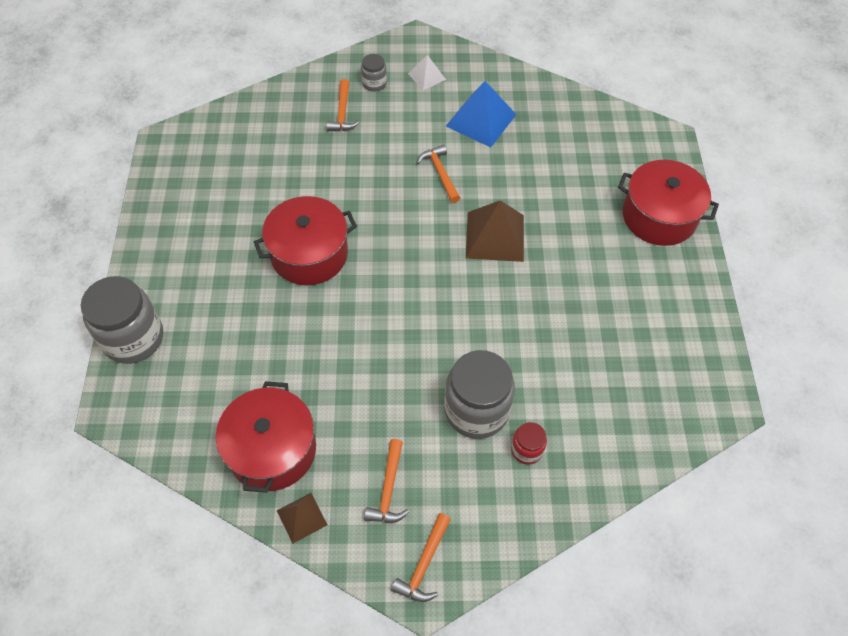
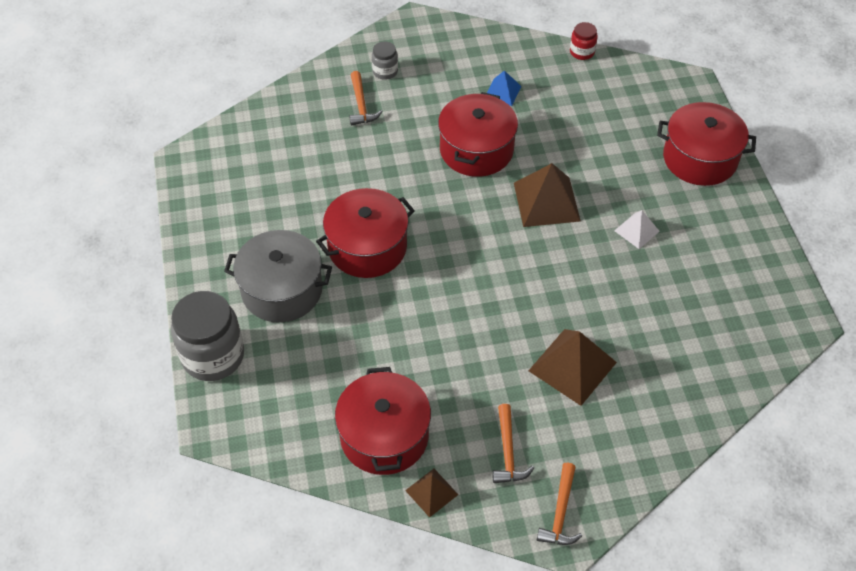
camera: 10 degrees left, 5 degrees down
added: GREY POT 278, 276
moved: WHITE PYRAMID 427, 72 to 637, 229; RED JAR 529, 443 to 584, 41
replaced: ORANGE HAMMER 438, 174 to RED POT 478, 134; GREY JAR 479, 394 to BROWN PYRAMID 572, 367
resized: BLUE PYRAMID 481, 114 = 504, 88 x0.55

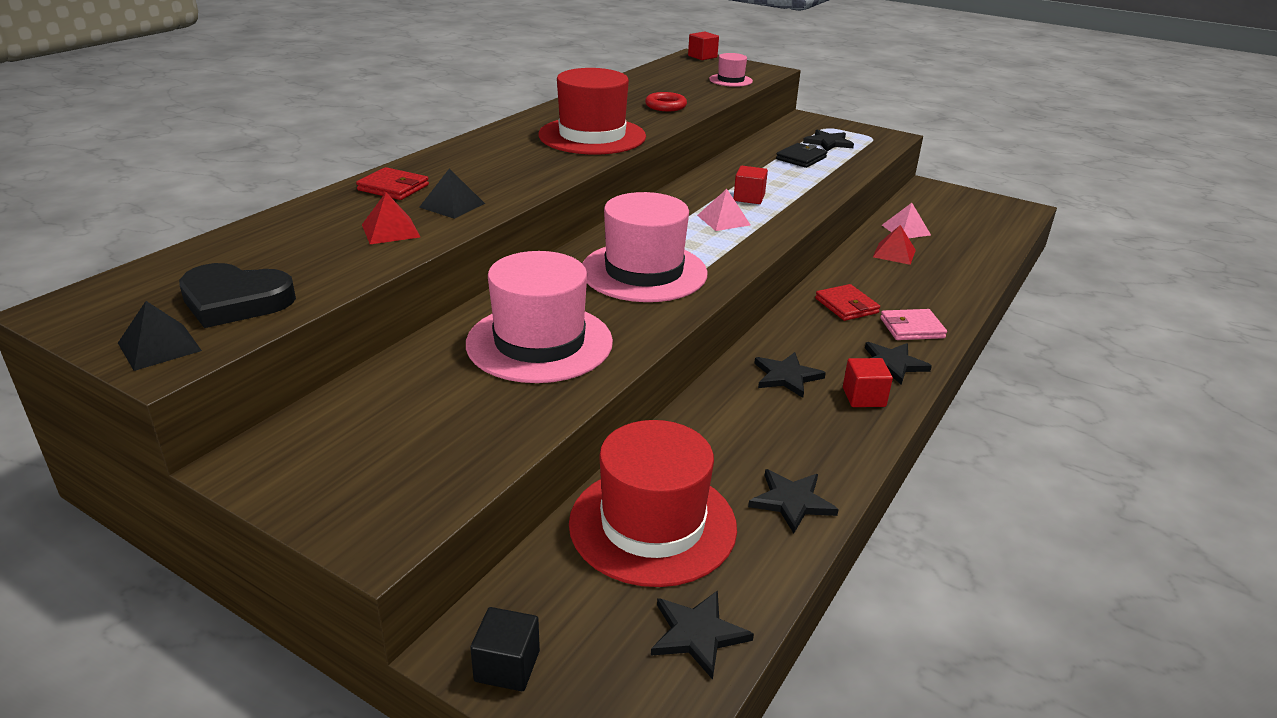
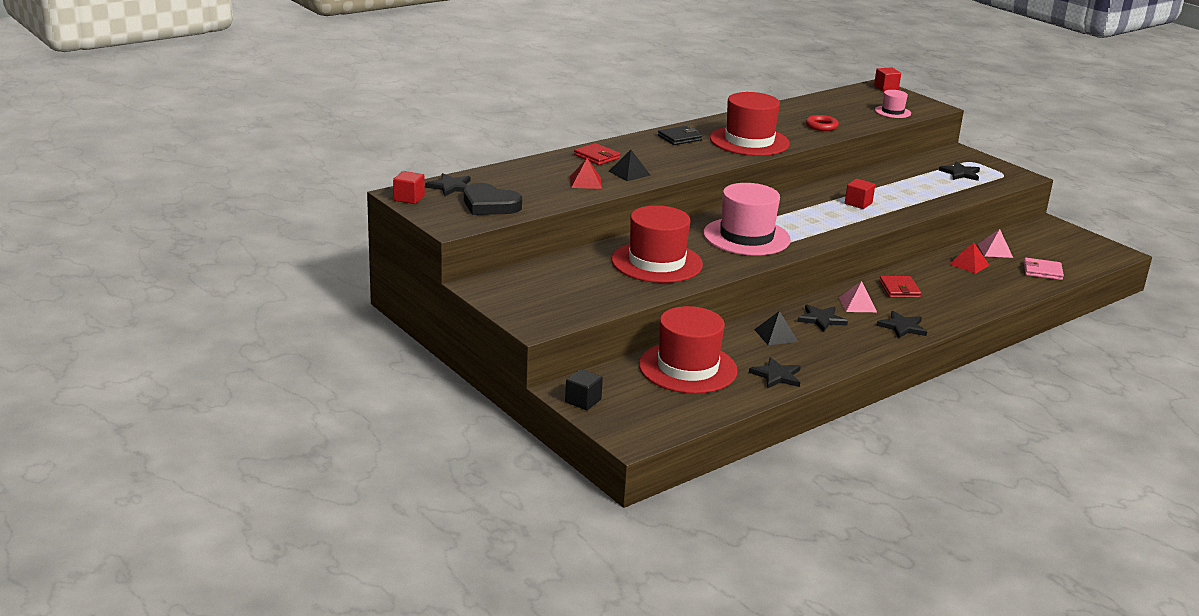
camera: 20 degrees right, 5 degrees down
moved: BLACK PYRAMID 160, 336 to 776, 328; BLACK STAR 702, 635 to 447, 185; PINK PYRAMID 724, 210 to 858, 296; BLACK WALLET 801, 155 to 680, 135; RED CUBE 868, 382 to 409, 187; PINK WALLET 913, 324 to 1044, 269
recoloured: PINK HAT 539, 317 to RED HAT 657, 244

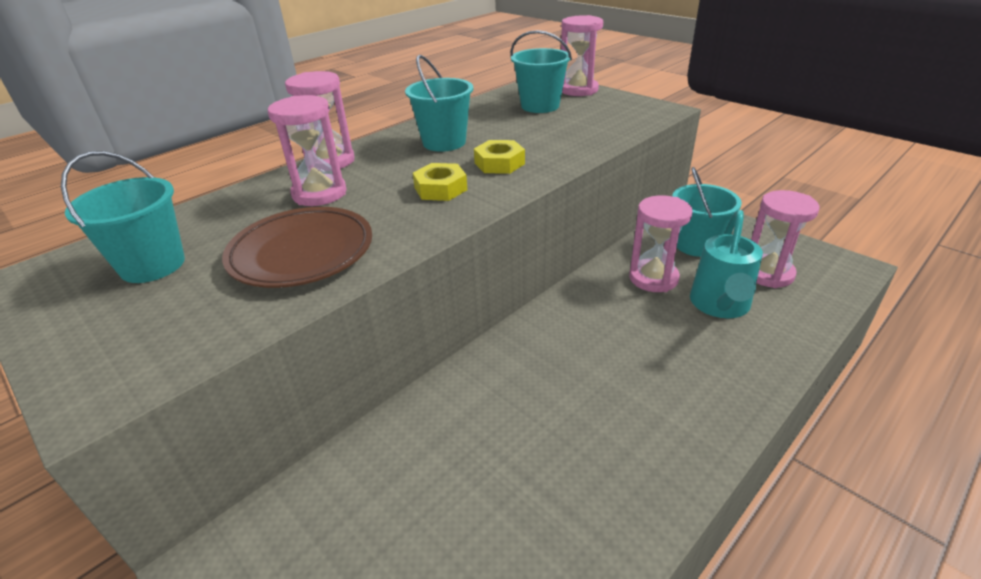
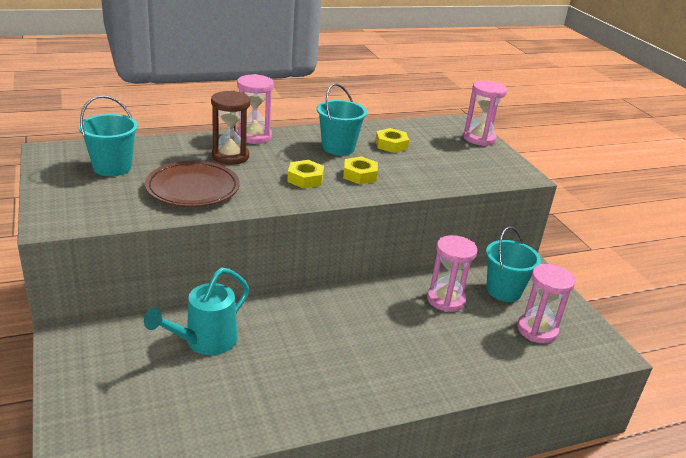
camera: 20 degrees right, 5 degrees down
removed: TURQUOISE BUCKET 541, 71
added: YELLOW NUT 392, 140
moved: TURQUOISE WATERING CAN 726, 264 to 196, 311
recoloured: PINK HOURGLASS 307, 150 to BROWN HOURGLASS 230, 128

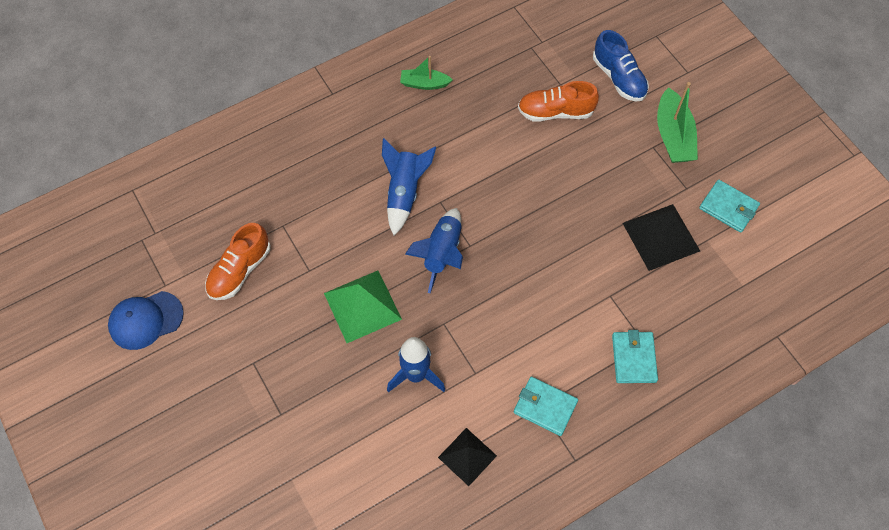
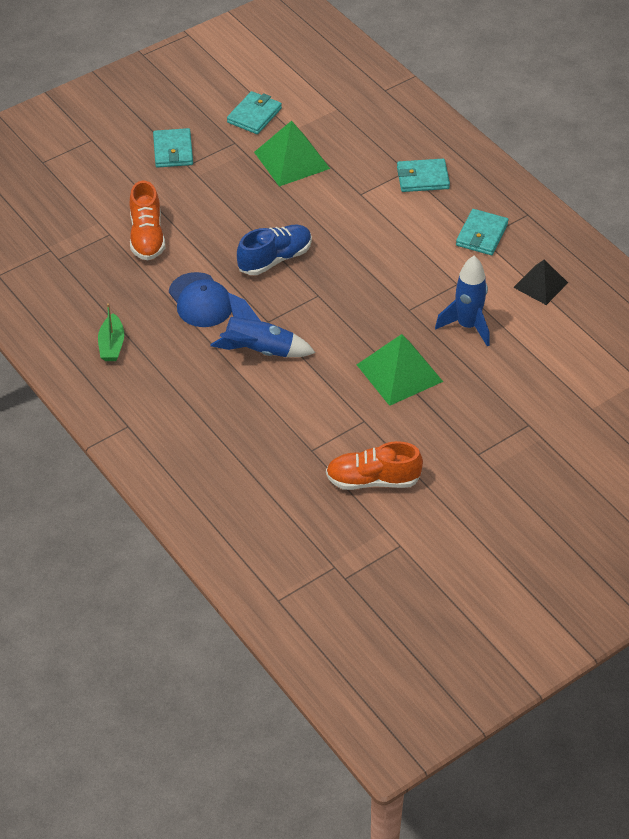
camera: 95 degrees left, 15 degrees down
removed: BLUE ROCKET 434, 250
moved: BLUE CAP 146, 320 to 200, 299; BLUE SHOE 621, 65 to 274, 249
replaced: GREEN BOAT 677, 122 to TURQUOISE WALLET 173, 148
recoloured: BLACK PYRAMID 661, 237 to GREEN PYRAMID 292, 154
turned: ORANGE SHOE 238, 261 = 374, 465 150 degrees clockwise

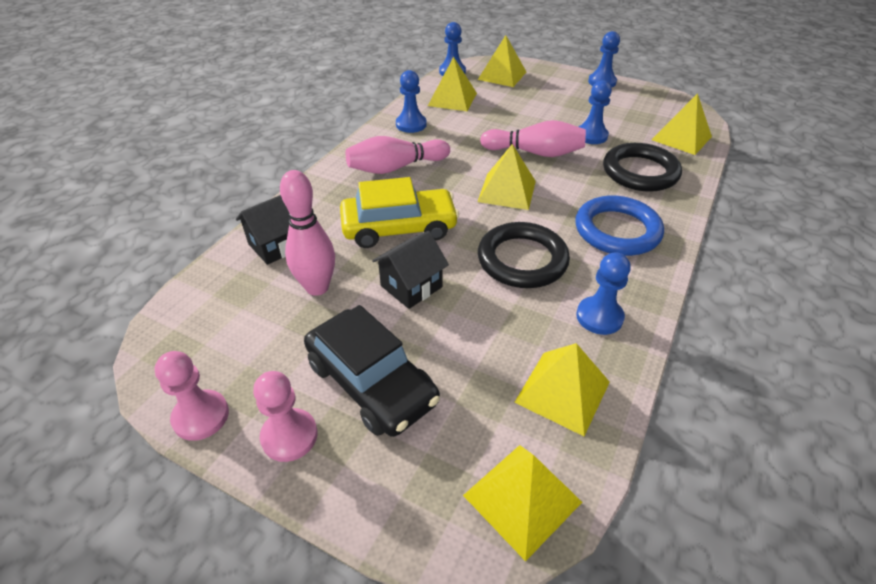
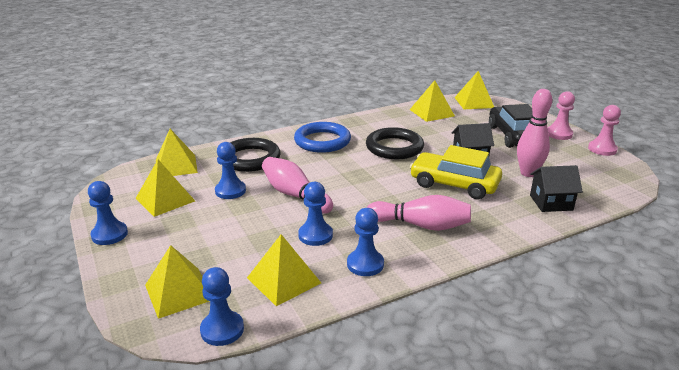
camera: 145 degrees left, 15 degrees down
moved: YELLOW PYRAMID 507, 177 to 165, 188; BLUE PAWN 603, 293 to 315, 214

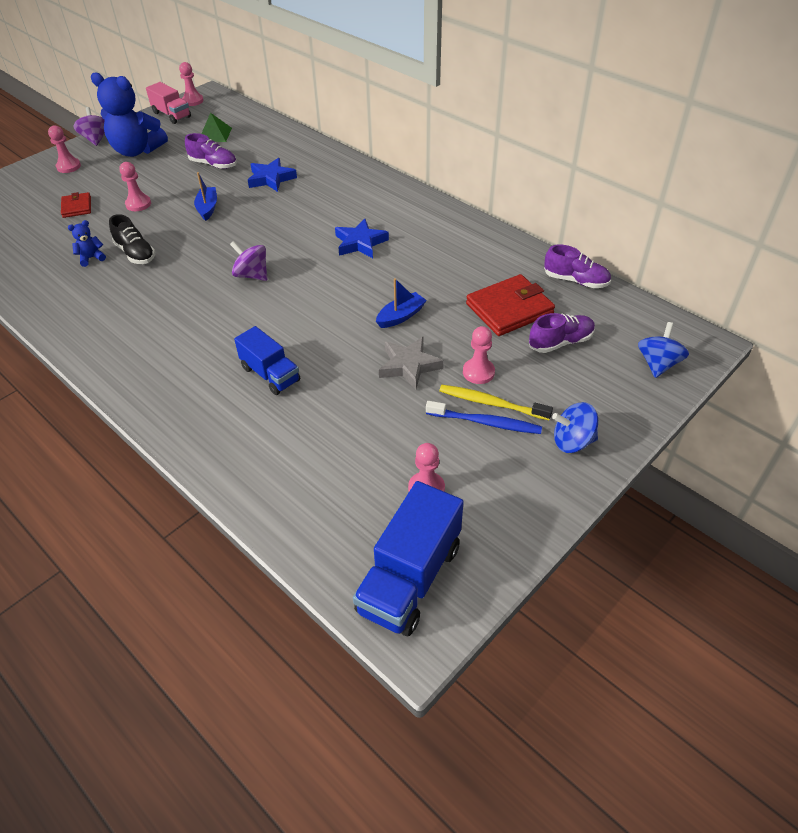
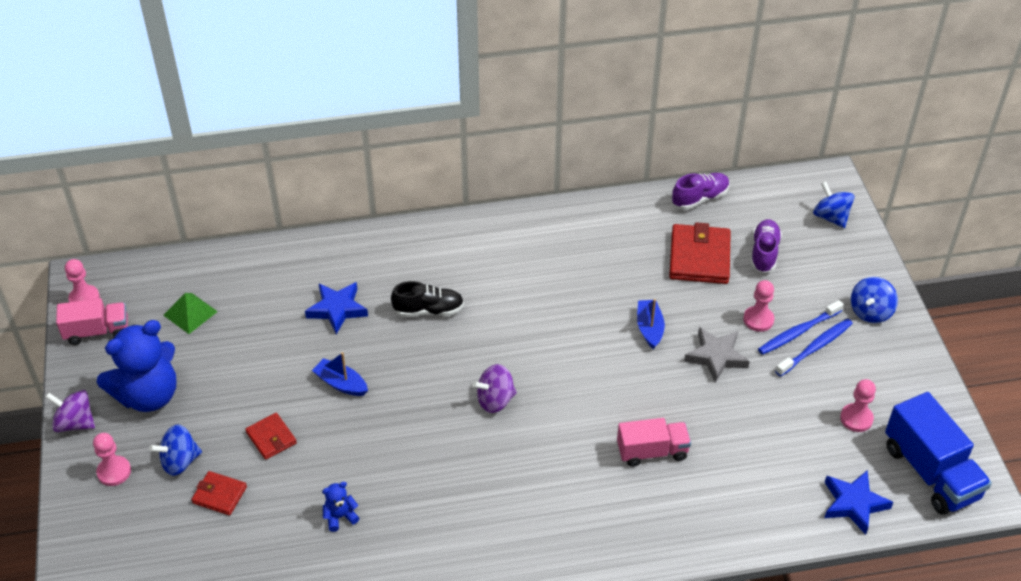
camera: 55 degrees left, 0 degrees up
removed: PURPLE SHOE 211, 151
added: BLUE SPINNING TOP 175, 450
moved: BLACK SHOE 132, 239 to 427, 299; BLUE STAR 362, 238 to 858, 502
replaced: PINK PAWN 135, 186 to RED WALLET 271, 436
recoloured: BLUE TRUCK 267, 360 to PINK TRUCK 654, 442; YELLOW TOOTHBRUSH 496, 402 to BLUE TOOTHBRUSH 801, 327
turned: BLUE TEDDY BEAR 87, 243 = 340, 507 60 degrees clockwise

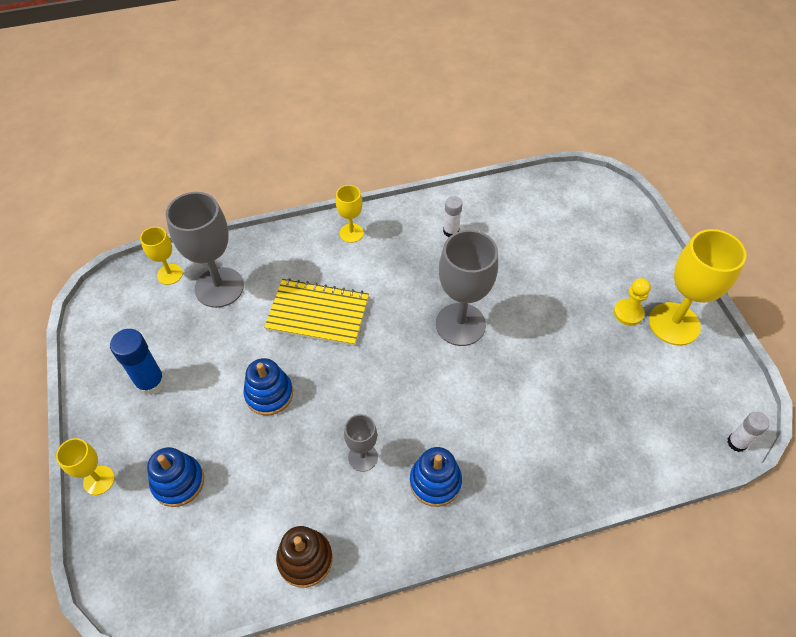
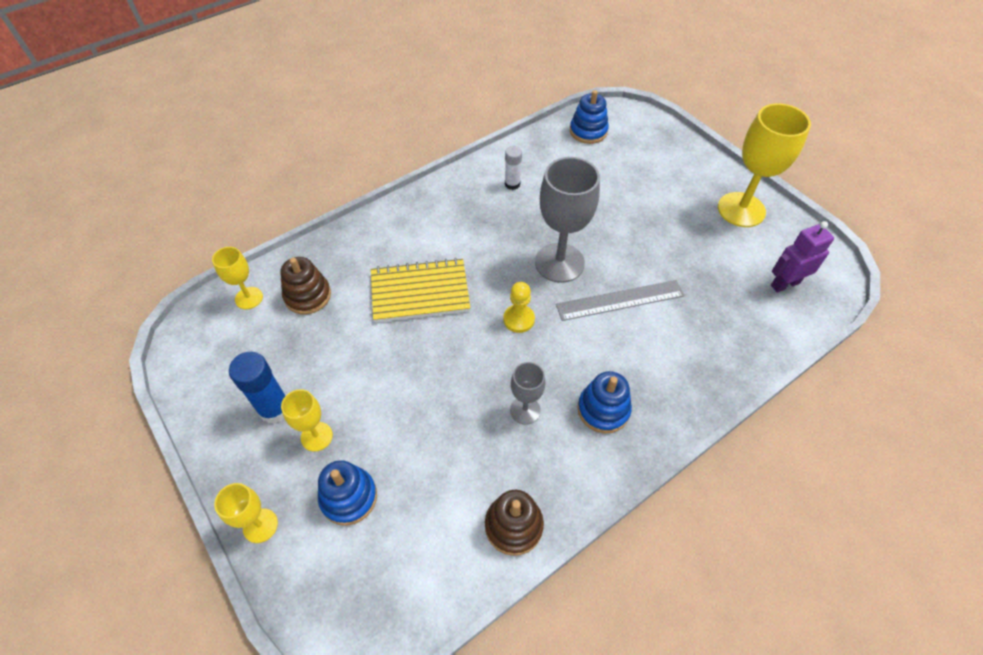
camera: 20 degrees left, 0 degrees up
removed: WHITE GLUE STICK 748, 432
added: GREY RULER 620, 300; PURPLE ROBOT 802, 257
moved: BLUE STACKING TOY 268, 387 to 589, 117; YELLOW GOBLET 350, 214 to 307, 420; YELLOW PAWN 632, 302 to 519, 307
replaced: GREY GOBLET 205, 250 to BROWN STACKING TOY 305, 286

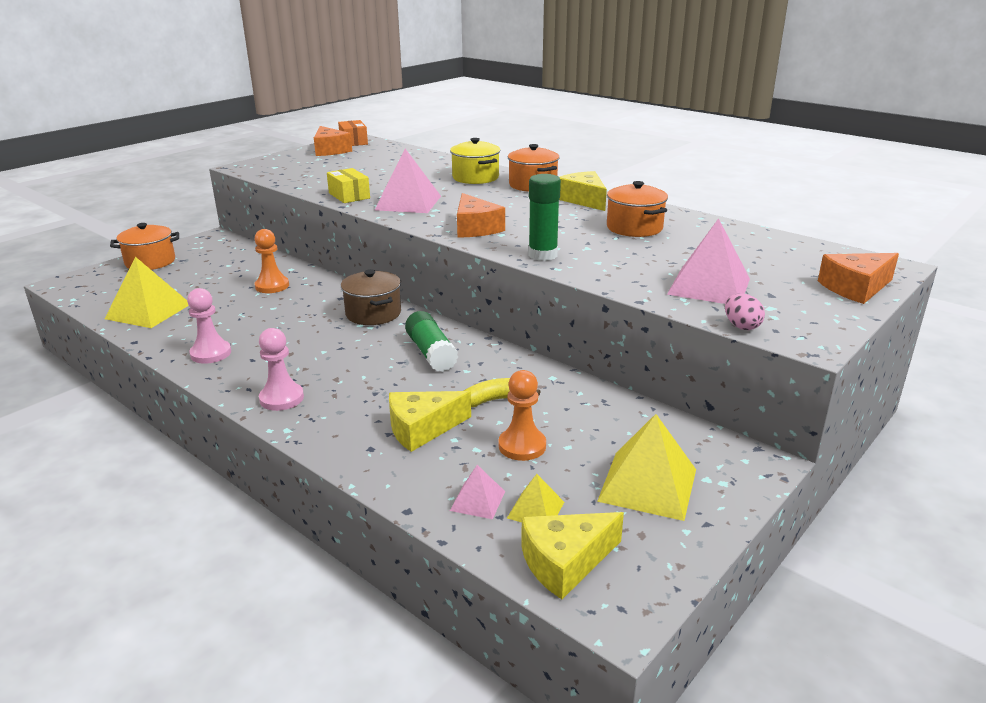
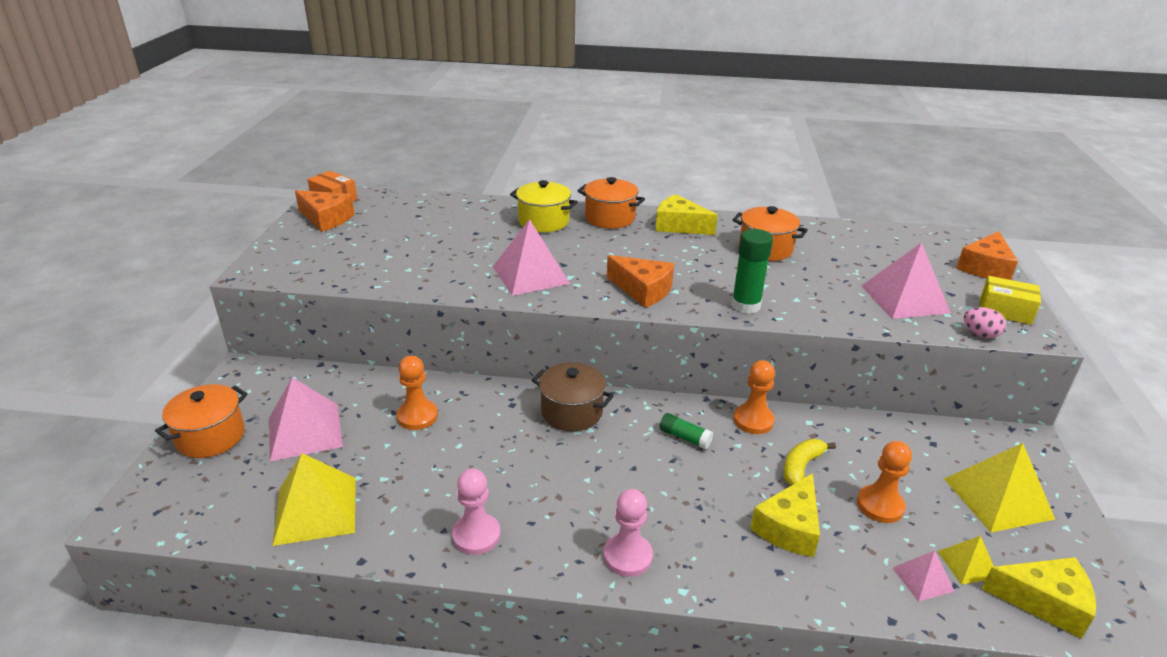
camera: 35 degrees left, 5 degrees up
added: PINK PYRAMID 306, 419; ORANGE PAWN 754, 397
moved: YELLOW BOX 348, 185 to 1010, 300
turned: YELLOW CHEESE 572, 555 = 1038, 597 105 degrees counterclockwise
resized: GREEN GLUE STICK 431, 341 = 686, 431 x0.61

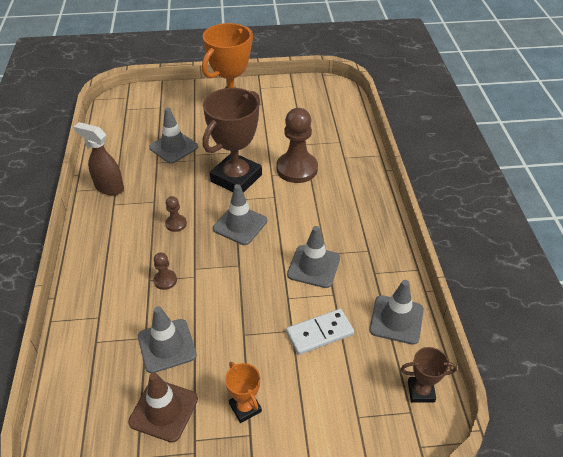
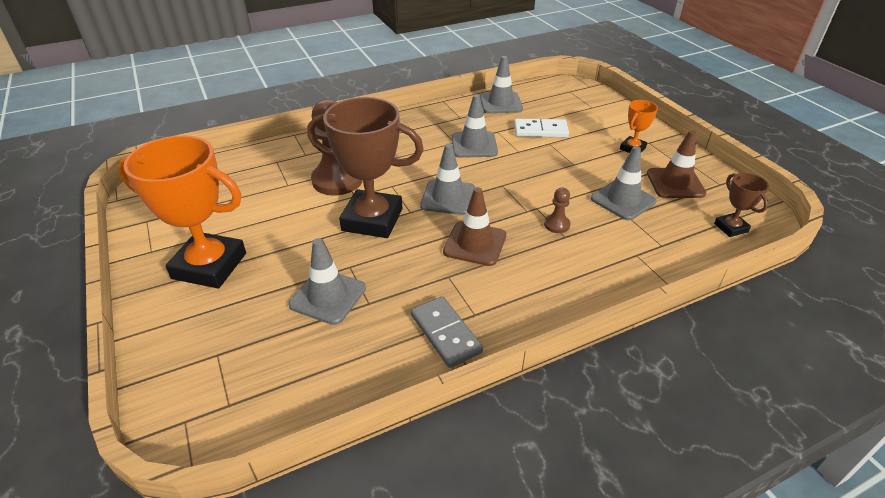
camera: 110 degrees left, 5 degrees down
moved: BROWN TROPHY 429, 375 to 741, 205
replaced: BROWN SPRAY BOTTLE 99, 158 to GREY DOMINO 447, 332; BROWN PAWN 176, 214 to BROWN TRAFFIC CONE 474, 226
turned: WHITE DOMINO 320, 332 = 541, 128 45 degrees counterclockwise

